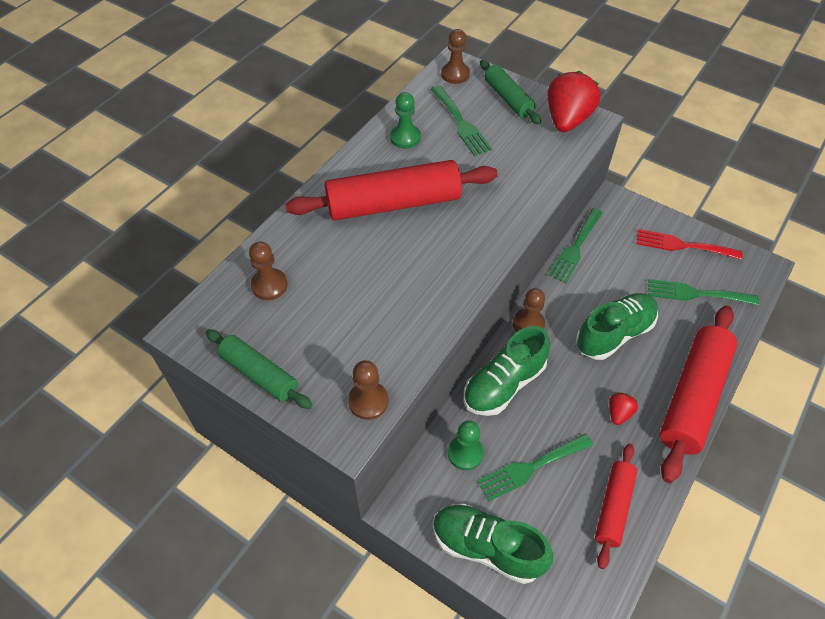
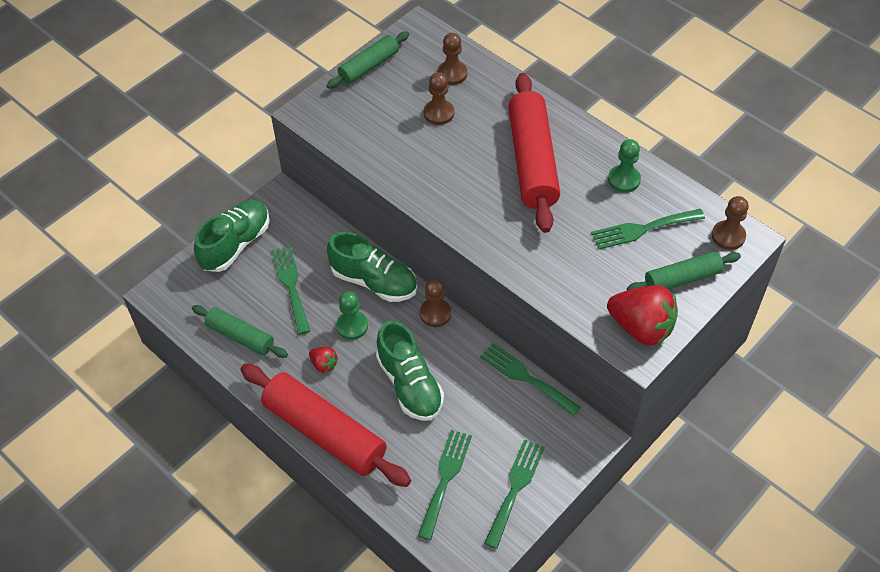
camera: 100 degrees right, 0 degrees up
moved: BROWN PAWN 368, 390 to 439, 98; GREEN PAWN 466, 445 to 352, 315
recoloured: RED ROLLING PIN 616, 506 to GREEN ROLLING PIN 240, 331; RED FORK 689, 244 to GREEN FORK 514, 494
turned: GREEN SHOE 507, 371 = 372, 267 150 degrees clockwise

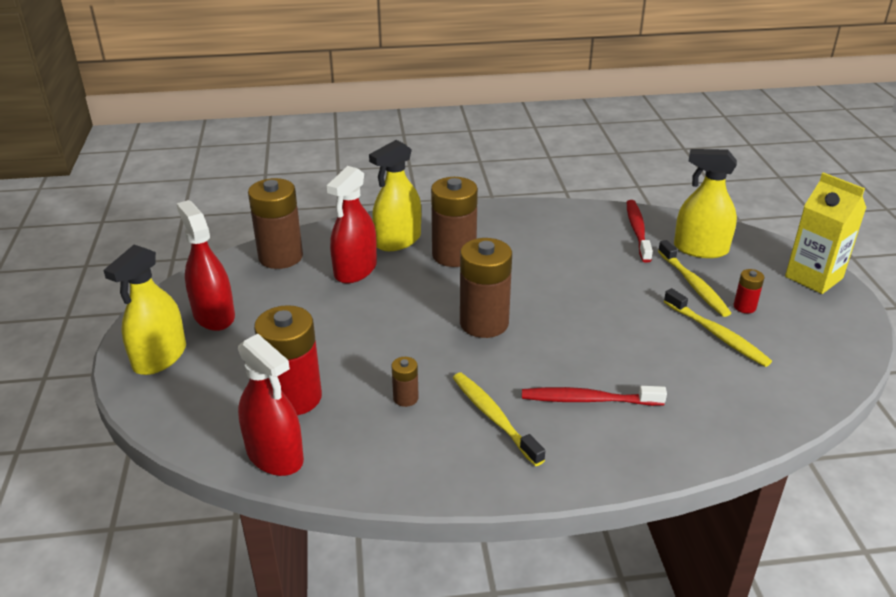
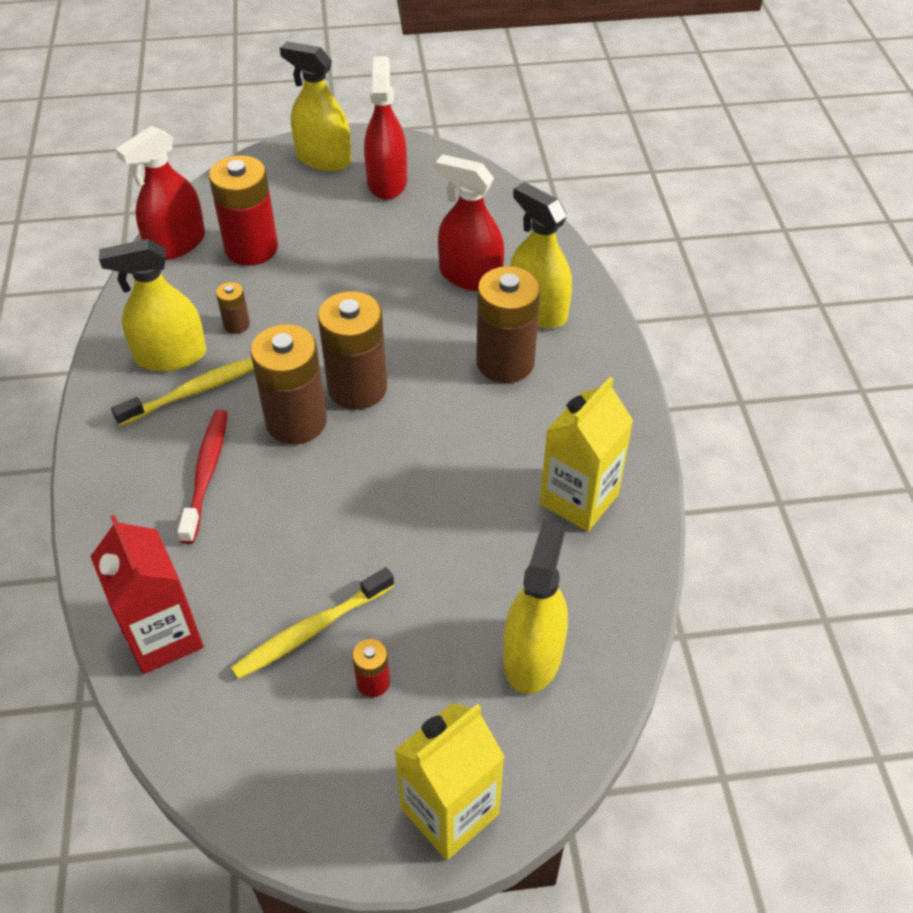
camera: 90 degrees right, 15 degrees up
removed: RED TOOTHBRUSH 640, 231; YELLOW TOOTHBRUSH 694, 278
added: RED CARTON 147, 594; YELLOW SPRAY BOTTLE 152, 305; YELLOW CARTON 586, 454
moved: BROWN BATTERY 275, 223 to 288, 384
turned: RED SPRAY BOTTLE 205, 265 = 385, 128 60 degrees counterclockwise

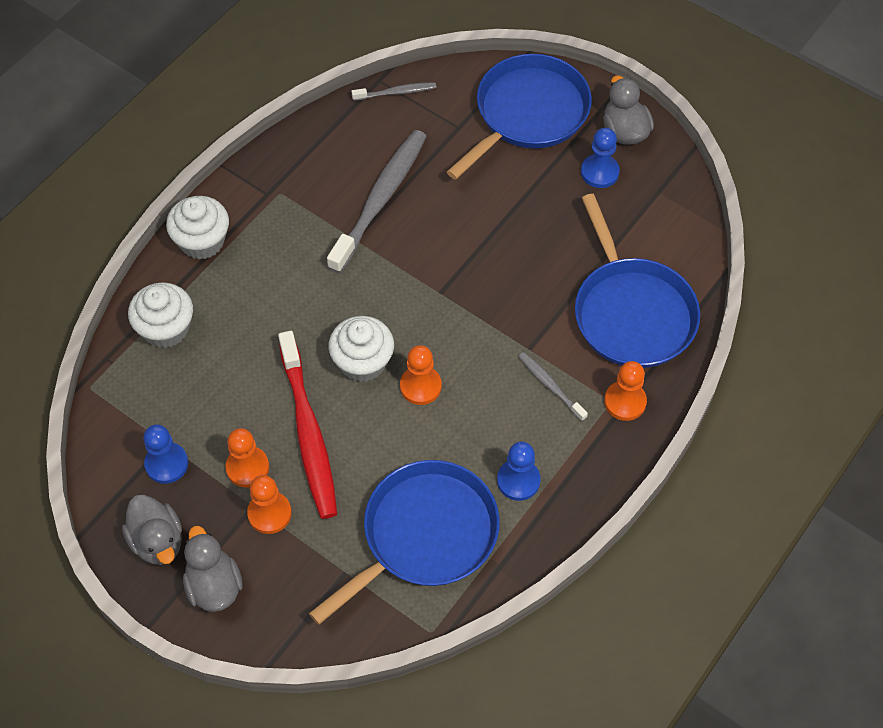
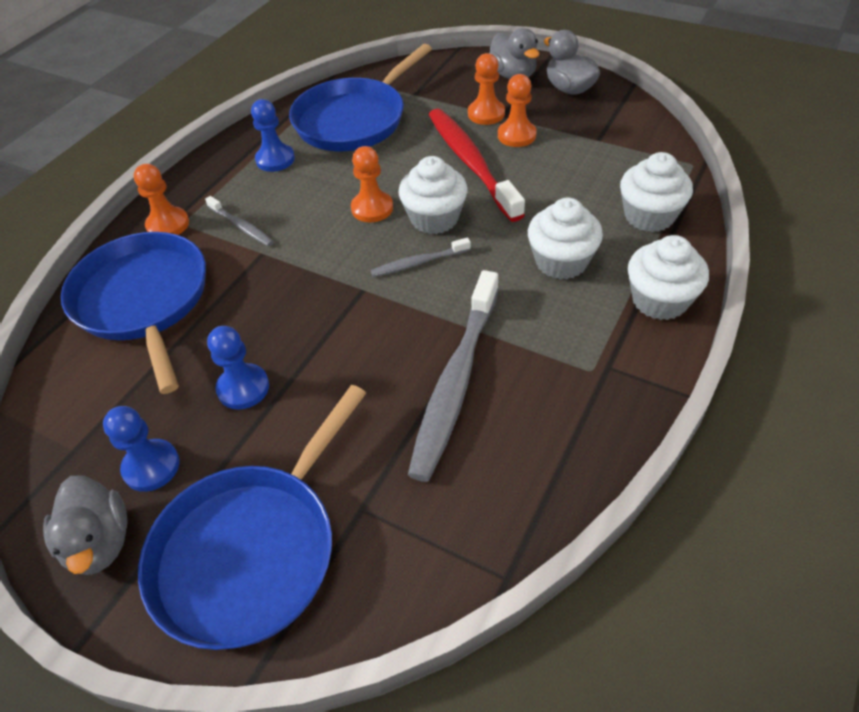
camera: 175 degrees right, 10 degrees down
added: WHITE CUPCAKE 565, 239
moved: BLUE PAWN 165, 454 to 238, 367; GREY TOOTHBRUSH 393, 91 to 421, 257

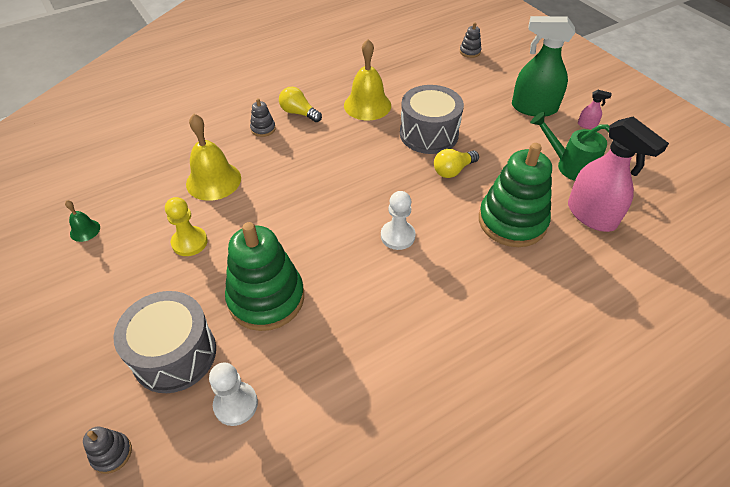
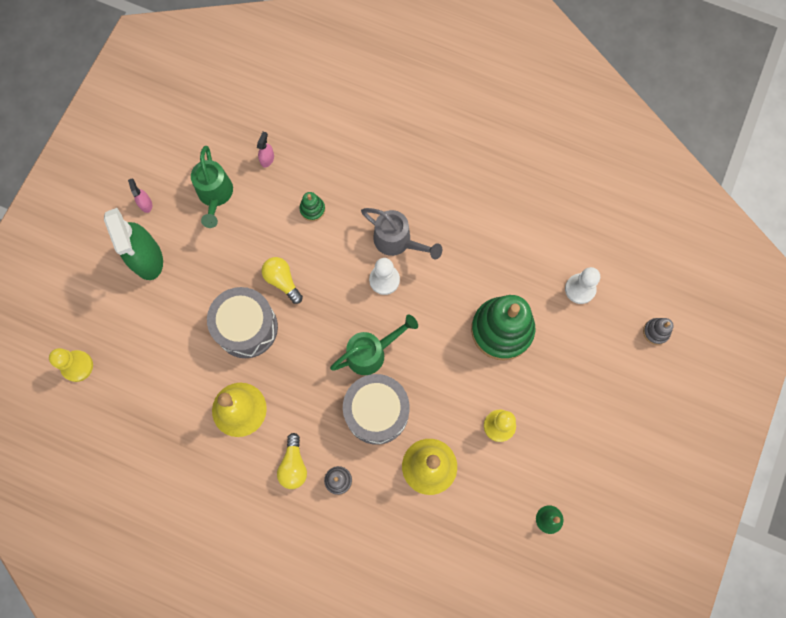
camera: 125 degrees left, 25 degrees up
added: GREEN WATERING CAN 374, 345; GREY WATERING CAN 401, 233
moved: GREY DRUM 164, 342 to 376, 409
replaced: GREY STACKING TOY 471, 40 to YELLOW PAWN 71, 365
turned: YELLOW LIGHT BULB 456, 163 = 282, 280 150 degrees counterclockwise
resized: GREEN STACKING TOY 515, 195 = 312, 206 x0.42; PINK SPRAY BOTTLE 618, 174 = 265, 150 x0.41

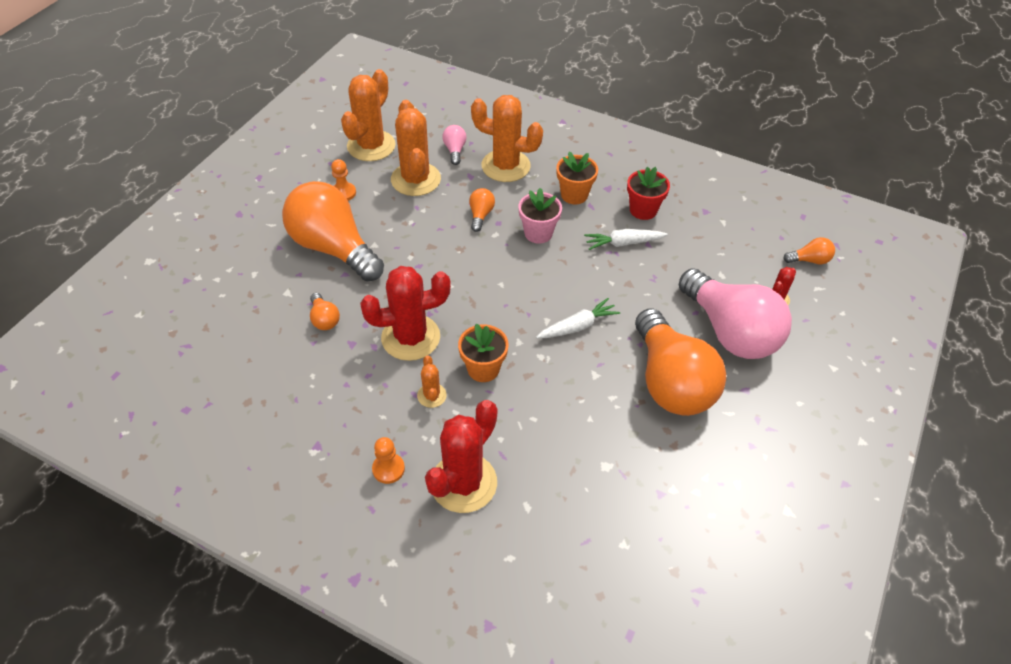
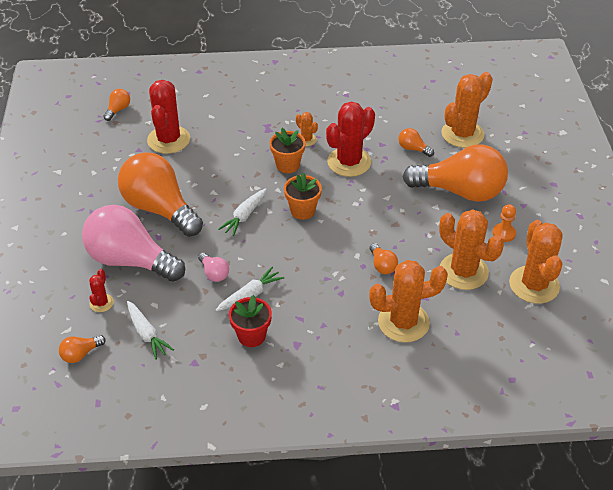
camera: 150 degrees right, 5 degrees down
removed: ORANGE PAWN 388, 460; PINK FLOWER POT 540, 216
added: ORANGE LIGHT BULB 116, 105; WHITE CARROT 150, 330; ORANGE CACTUS 467, 110
moved: RED CACTUS 461, 456 to 168, 117; PINK LIGHT BULB 454, 145 to 213, 267; ORANGE FLOWER POT 577, 178 to 303, 196

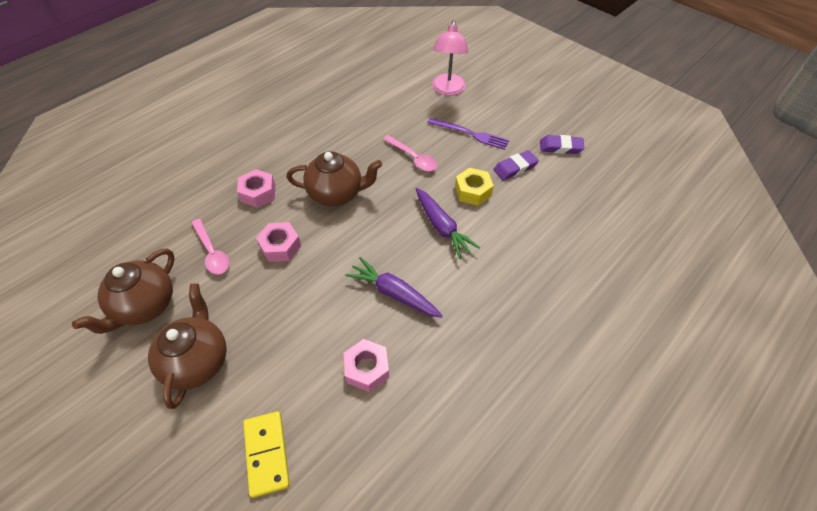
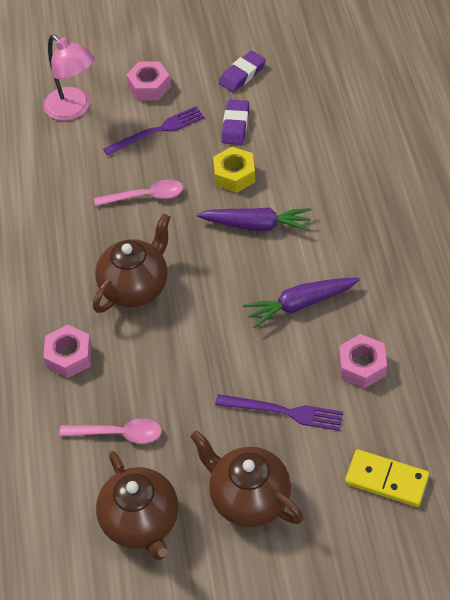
camera: 50 degrees left, 0 degrees up
added: PURPLE FORK 279, 412
moved: PINK NUT 278, 242 to 148, 81

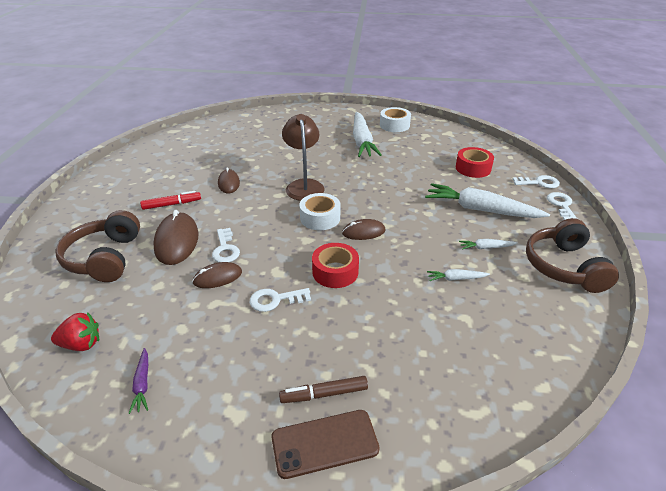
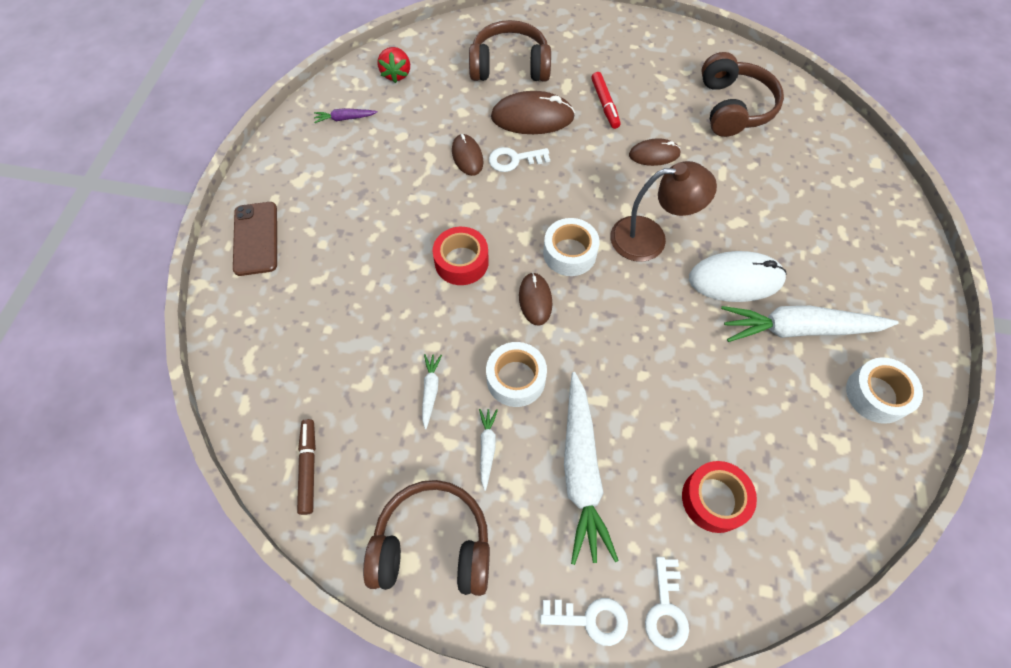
camera: 95 degrees right, 25 degrees up
removed: WHITE KEY 280, 300
added: WHITE TAPE 516, 374; WHITE MOUSE 738, 276; BROWN HEADPHONES 742, 94
moved: BROWN MARKER 323, 389 to 306, 467
turned: WHITE CARROT 487, 200 = 591, 468 150 degrees clockwise

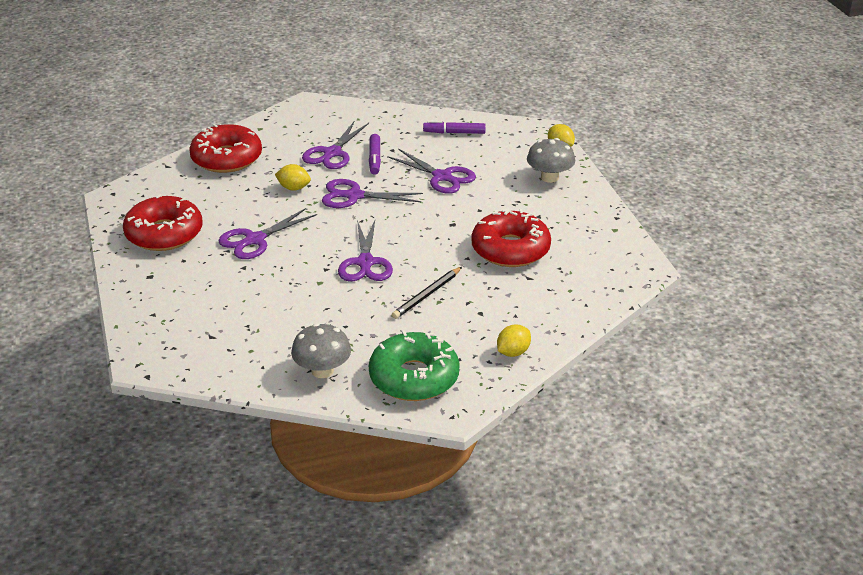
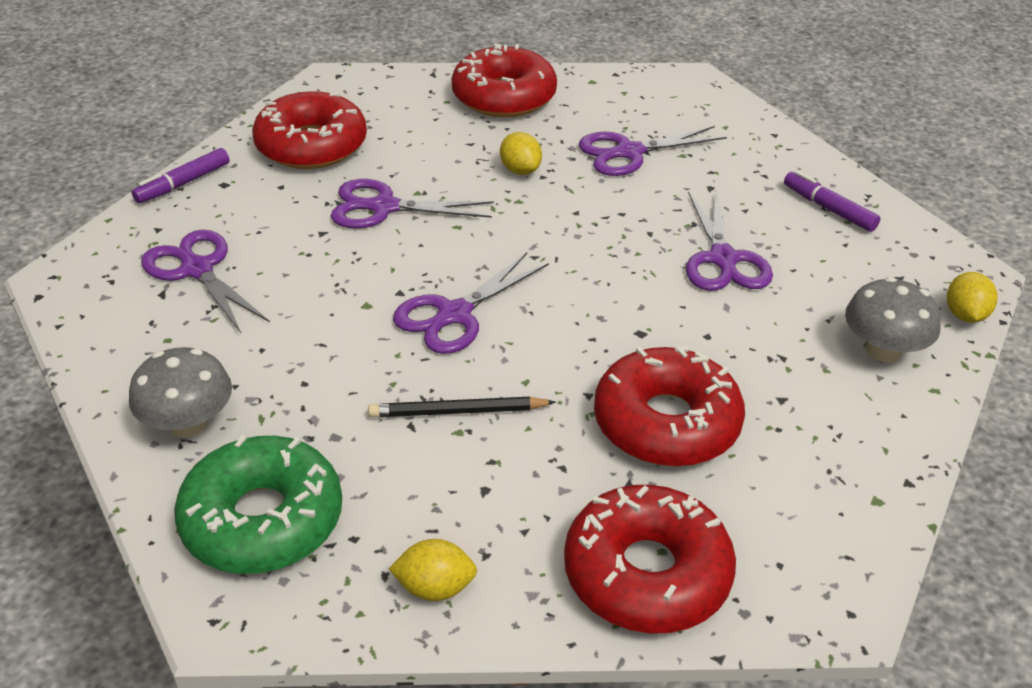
camera: 45 degrees right, 5 degrees up
added: RED DONUT 650, 559
moved: PURPLE SCISSORS 372, 193 to 205, 281; PURPLE MARKER 375, 154 to 181, 176

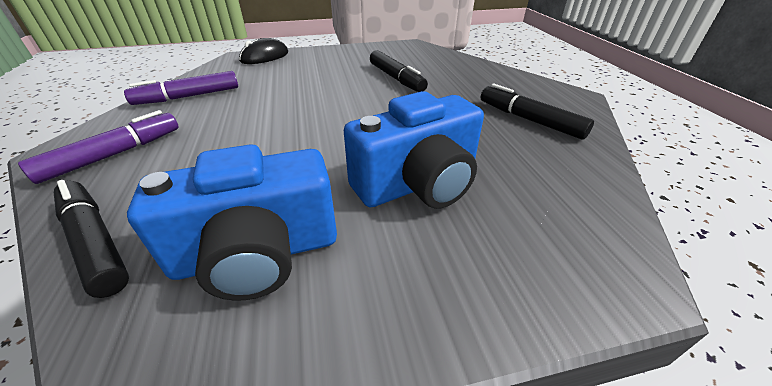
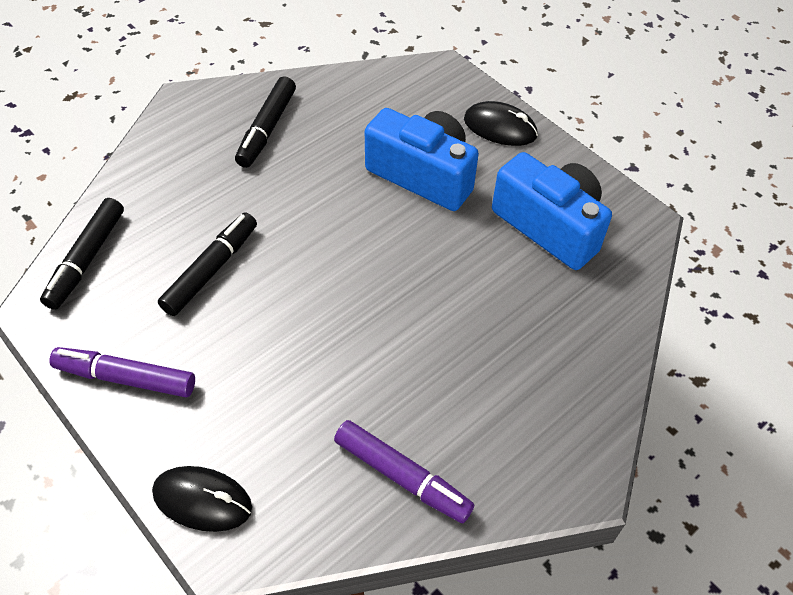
camera: 120 degrees left, 15 degrees up
added: BLACK MOUSE 501, 123
moved: PURPLE MARKER 98, 147 to 122, 372; BLACK MARKER 91, 239 to 82, 254

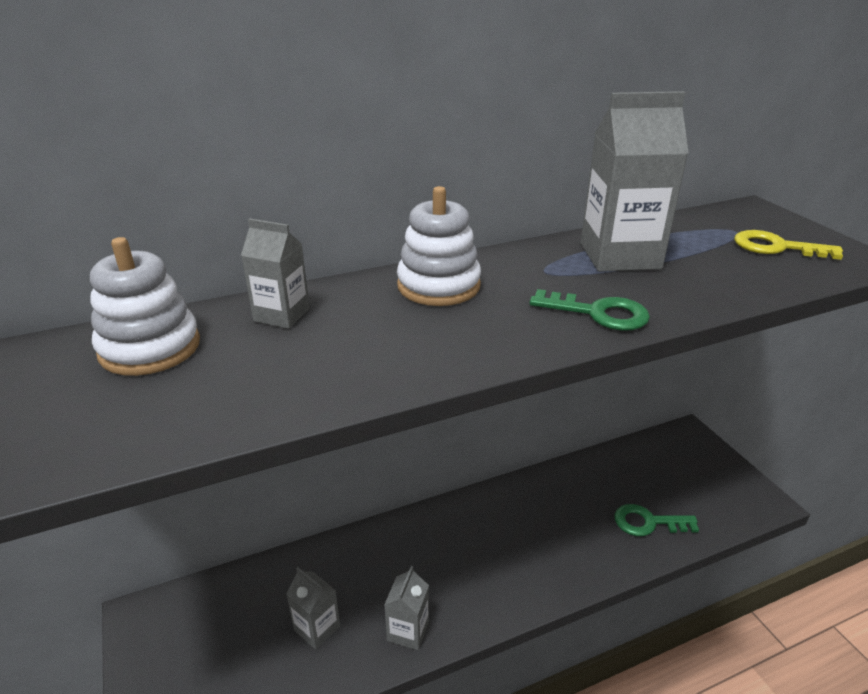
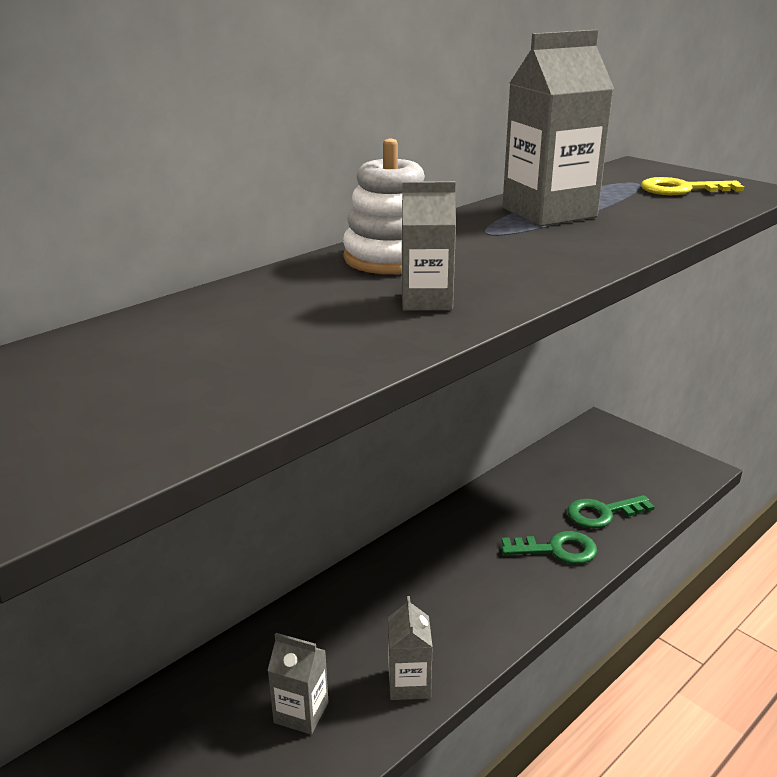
camera: 20 degrees left, 5 degrees down
removed: WHITE STACKING TOY 145, 306
moved: GREY CARTON 275, 273 to 429, 246; GREEN KEY 590, 310 to 549, 547

